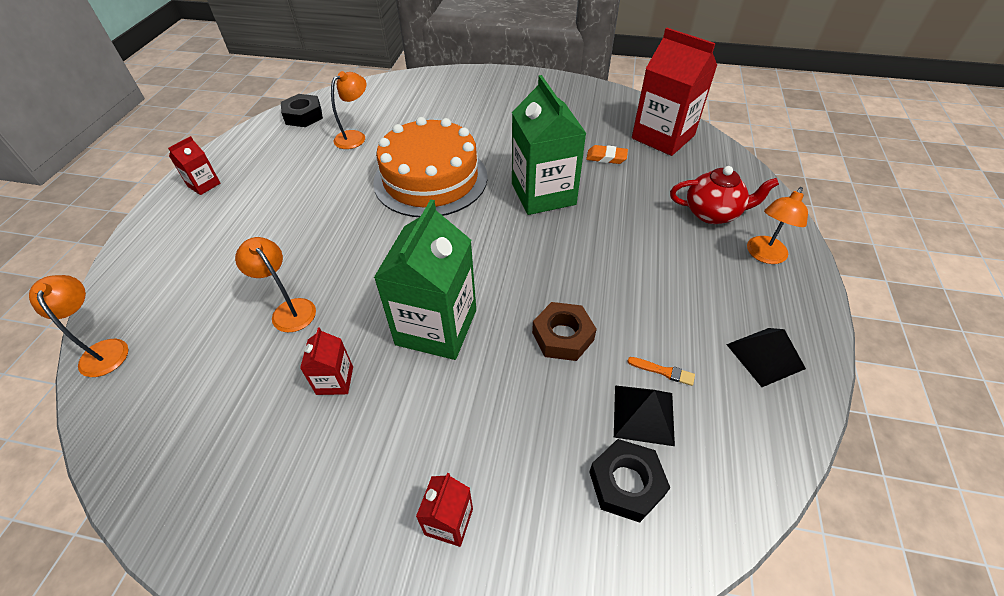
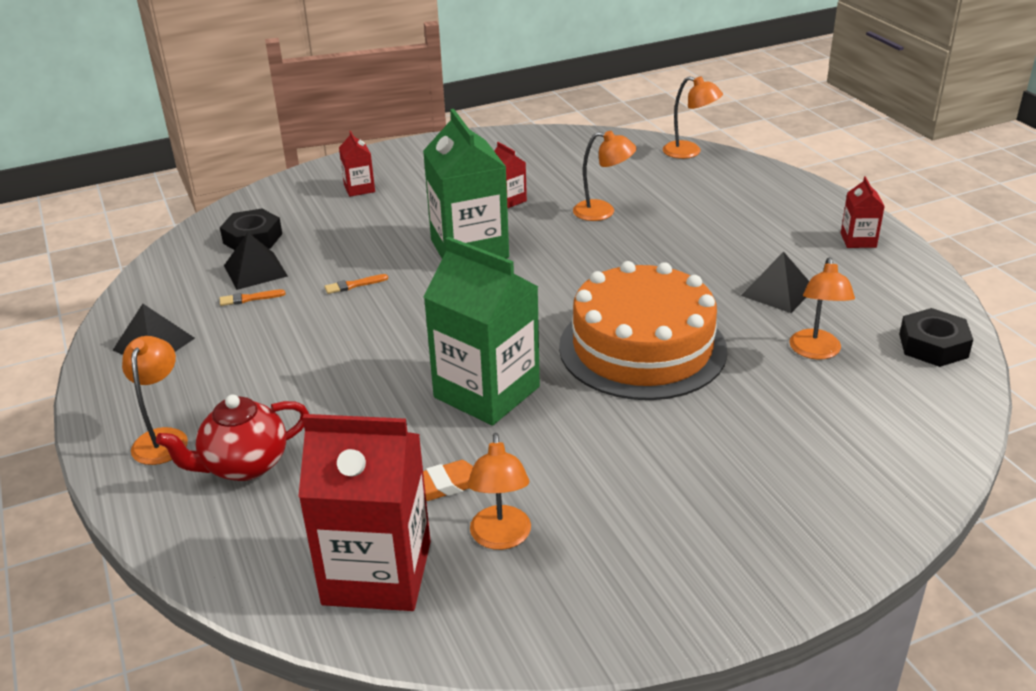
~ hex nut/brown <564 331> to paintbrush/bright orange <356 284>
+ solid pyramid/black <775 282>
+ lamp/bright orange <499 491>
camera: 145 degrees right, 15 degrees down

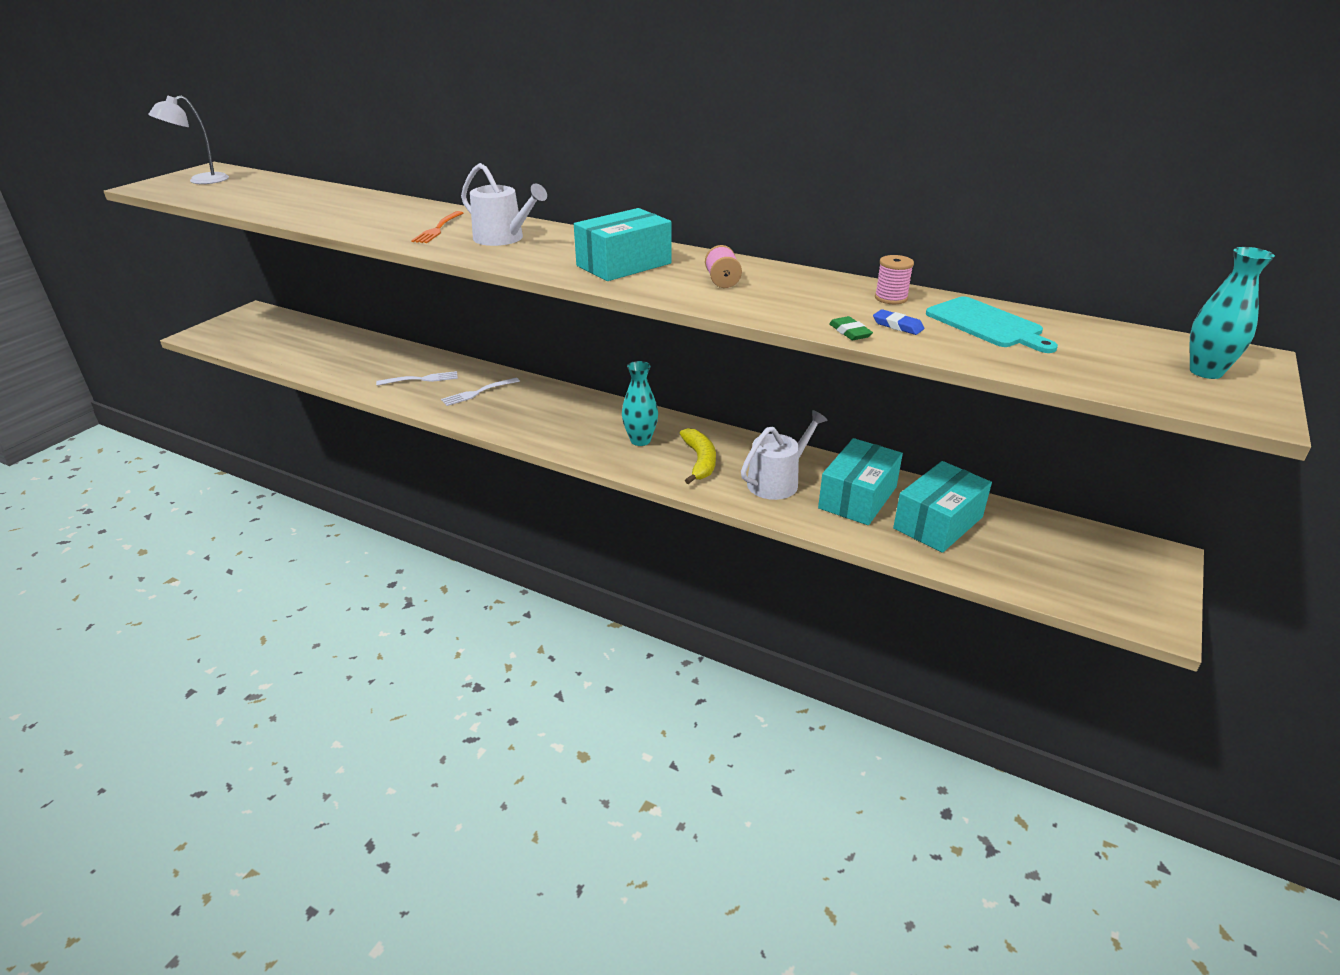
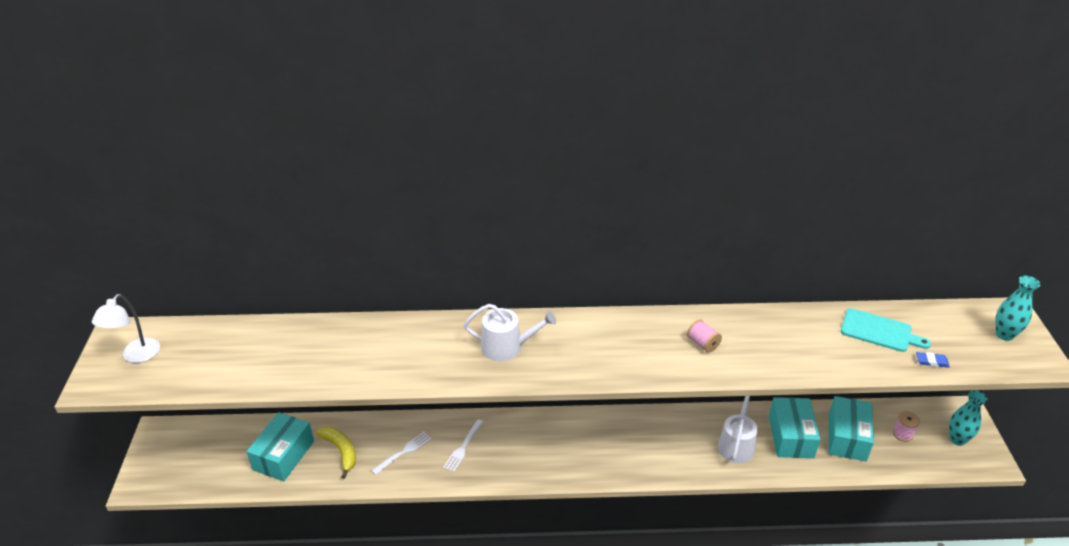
~ package/aqua <622 244> to <280 446>
- dinner fork/bright orange <437 227>
~ bobbin/pink <894 279> to <906 426>
~ pencil eraser/royal blue <898 322> to <933 360>
- pencil eraser/emerald <851 328>
~ flower vase/aqua <640 403> to <968 418>
~ banana/yellow <698 456> to <336 453>
camera: 30 degrees left, 5 degrees up

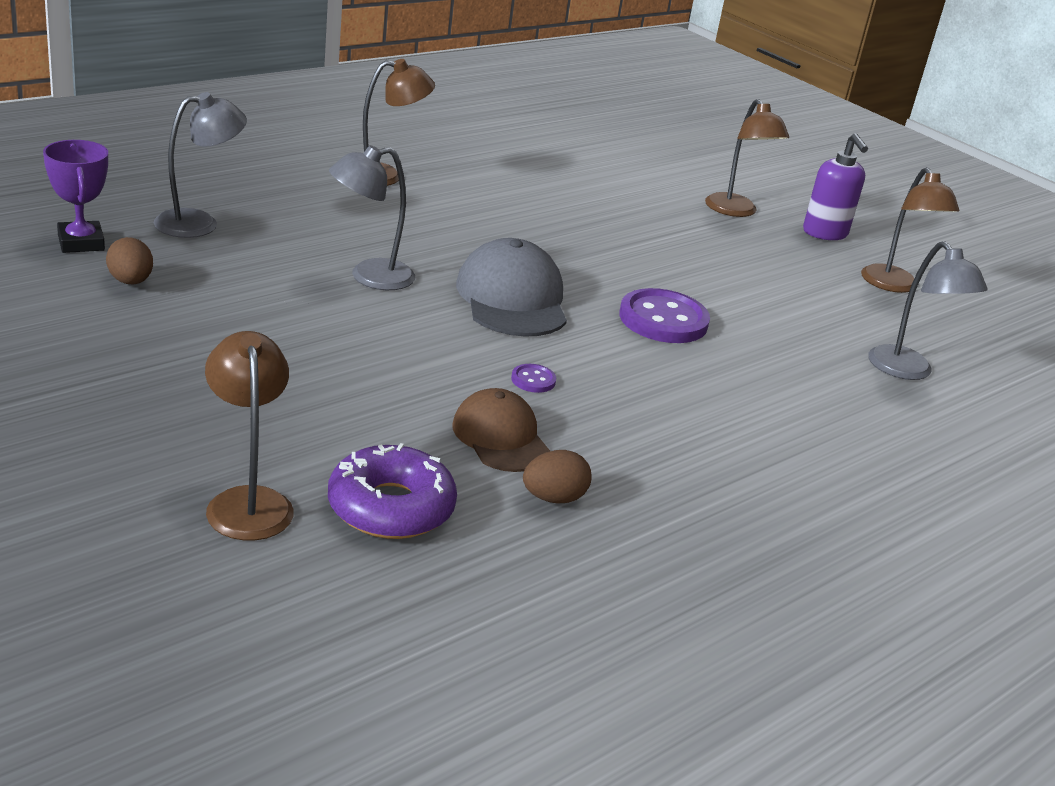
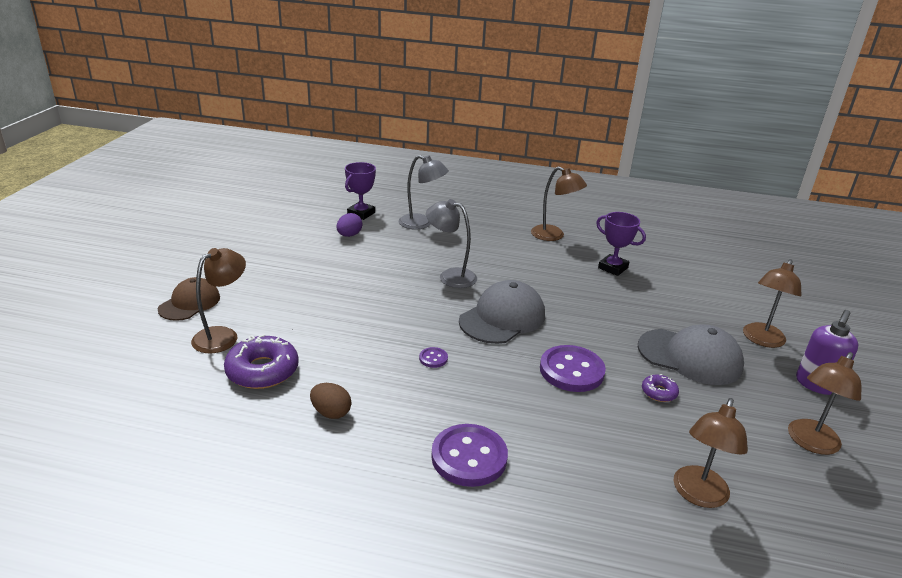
~ egg shape/brown <129 261> to egg shape/royal purple <349 225>
~ lamp/grey <927 310> to lamp/brown <711 453>
~ baseball cap/brown <501 430> to <189 299>
+ prize cup/royal purple <621 244>
+ baseball cap/grey <691 355>
+ glazed donut/royal purple <660 388>
+ sewing button/royal purple <469 455>
camera: 55 degrees right, 0 degrees up

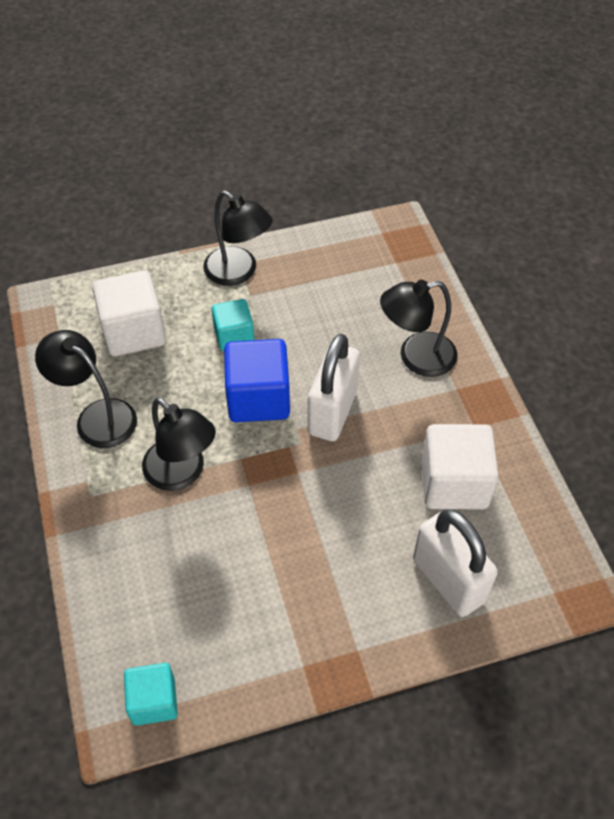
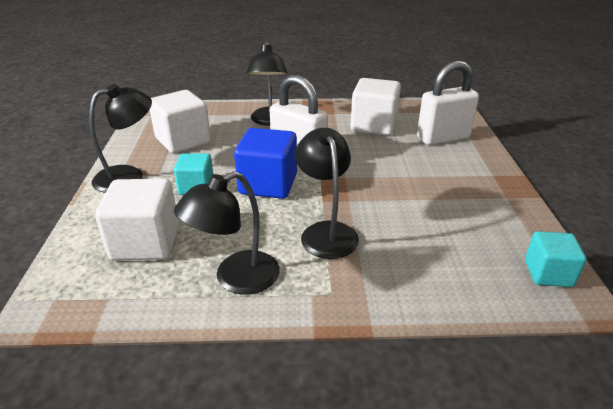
~ lamp/black <179 444> = <327 193> 75 degrees counterclockwise
+ block/snow-white <180 121>
camera: 75 degrees left, 20 degrees down

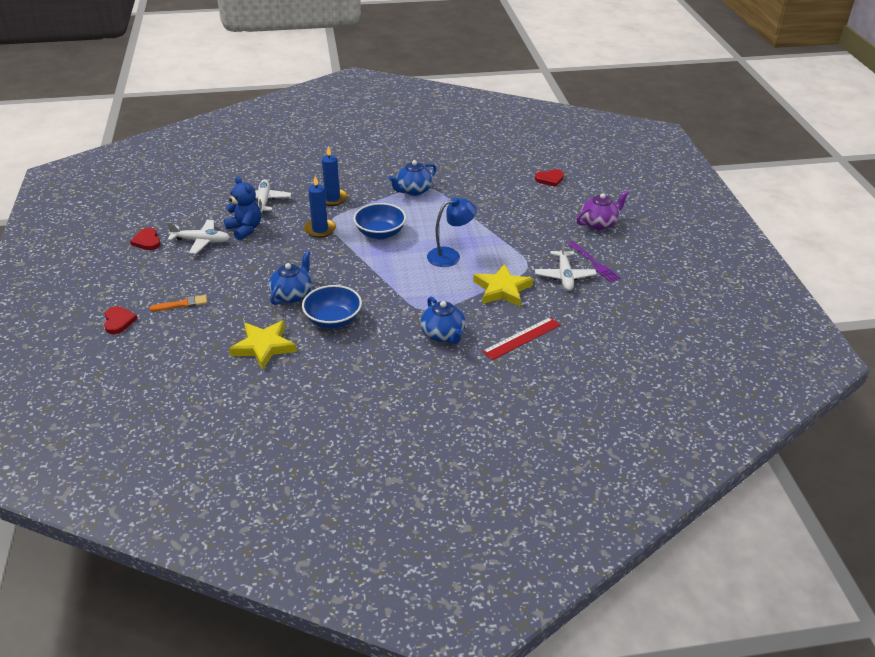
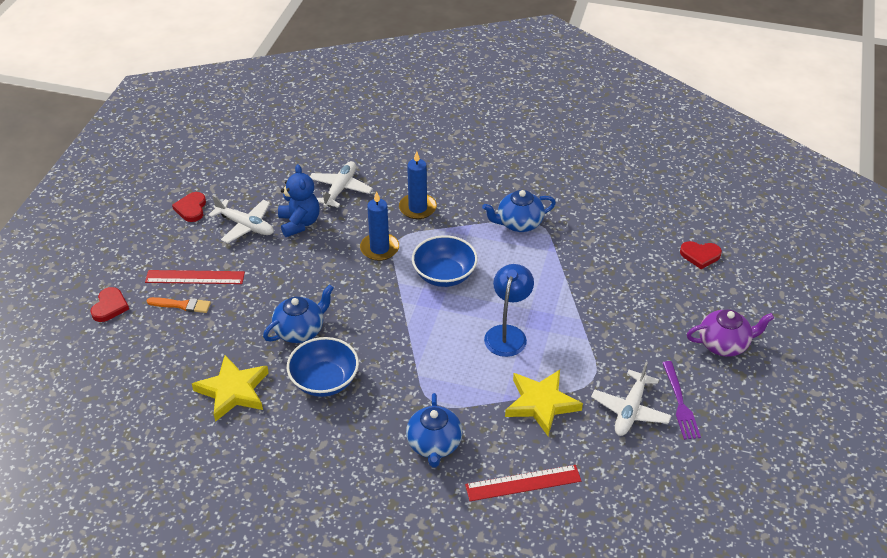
~ lamp/royal blue <452 232> = <509 310> 75 degrees counterclockwise
+ straightedge/scarlet <195 277>
camera: 25 degrees right, 5 degrees up

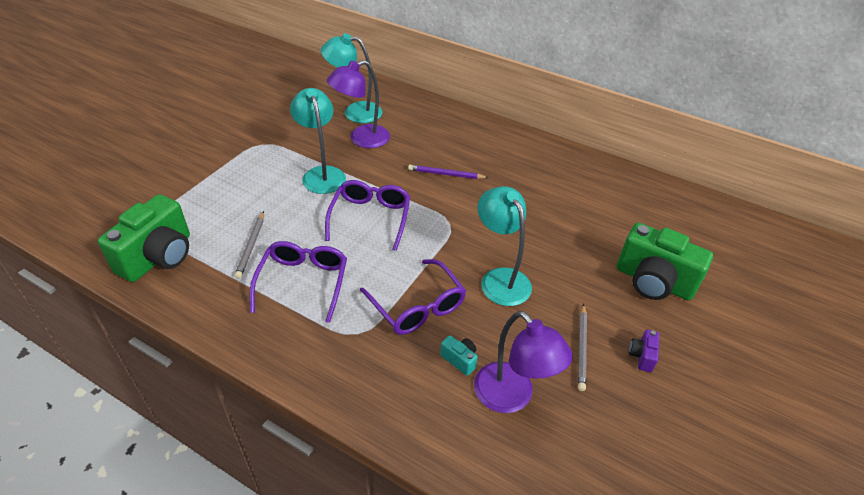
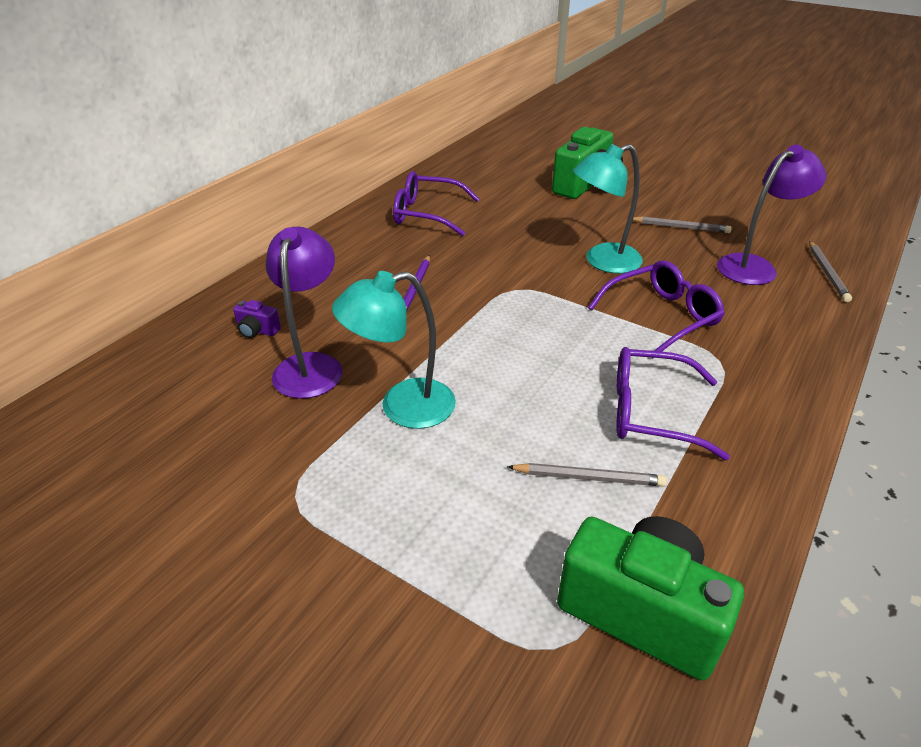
- lamp/aqua <352 78>
~ lamp/royal purple <358 104> = <303 313> 150 degrees counterclockwise
~ spectacles/royal purple <367 215> to <436 203>
~ compact camera/royal purple <644 350> to <257 319>
- compact camera/aqua <459 356>
+ pencil/grey <830 271>
camera: 85 degrees left, 5 degrees down

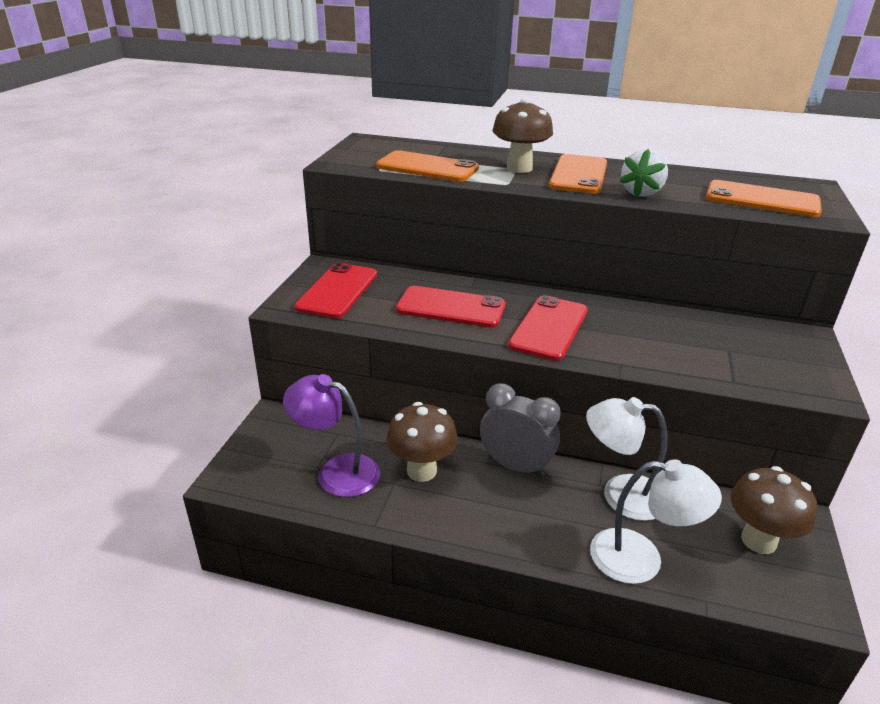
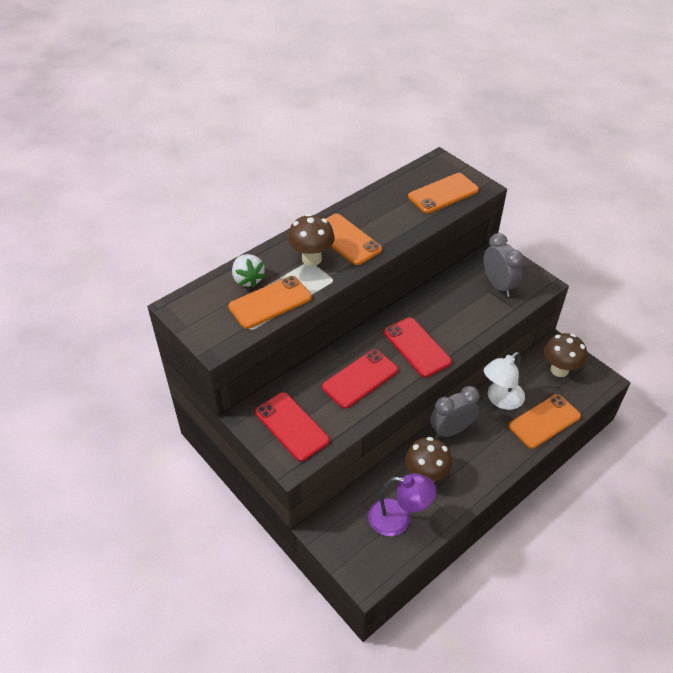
~ berry/snow-white <643 173> to <249 271>
~ lamp/royal purple <331 435> = <402 504> 135 degrees counterclockwise
~ lamp/snow-white <656 521> to phone/bright orange <545 421>
+ bedside clock/grey <503 265>
camera: 55 degrees left, 15 degrees up

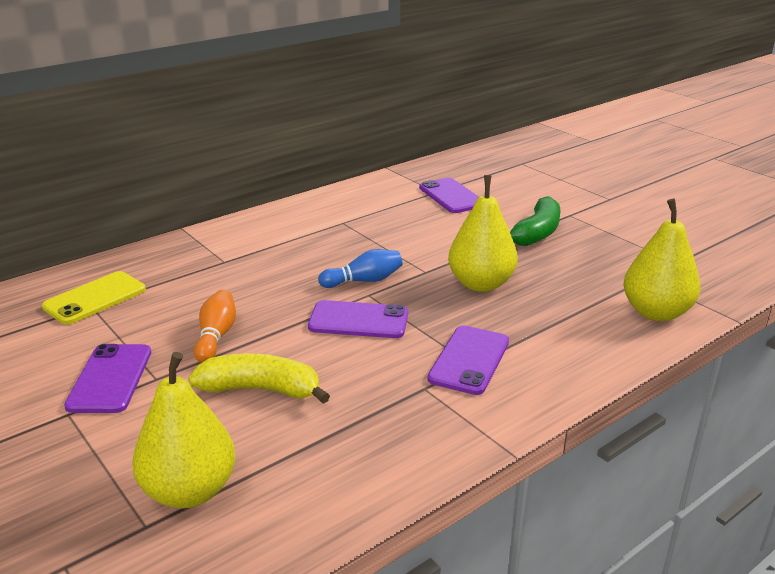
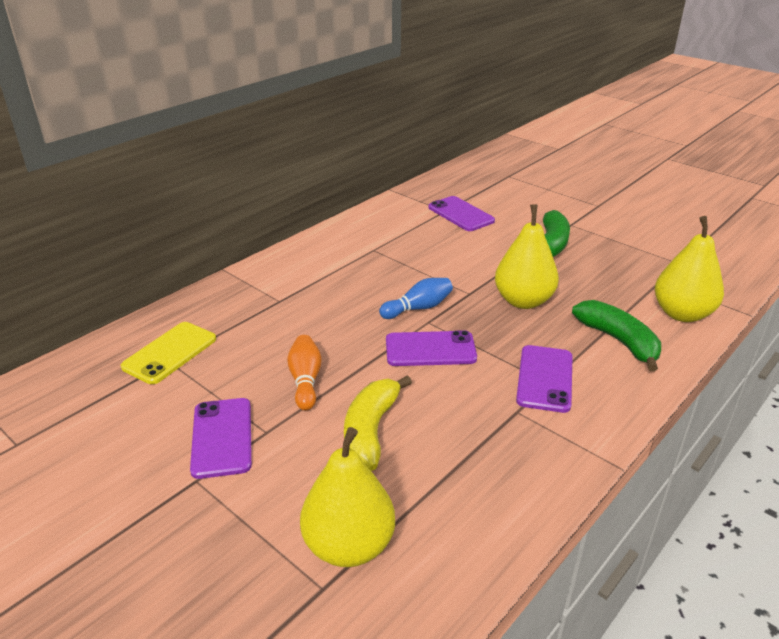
~ banana/yellow <259 378> = <378 423> 75 degrees counterclockwise
+ banana/emerald <616 336>
camera: 10 degrees left, 5 degrees up

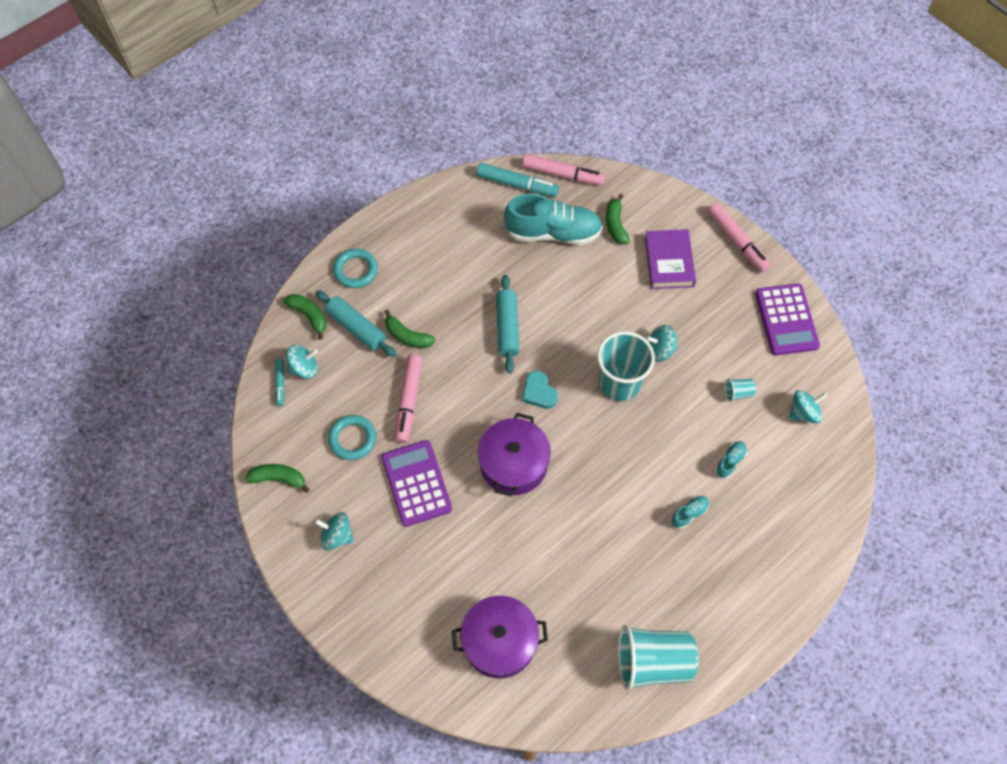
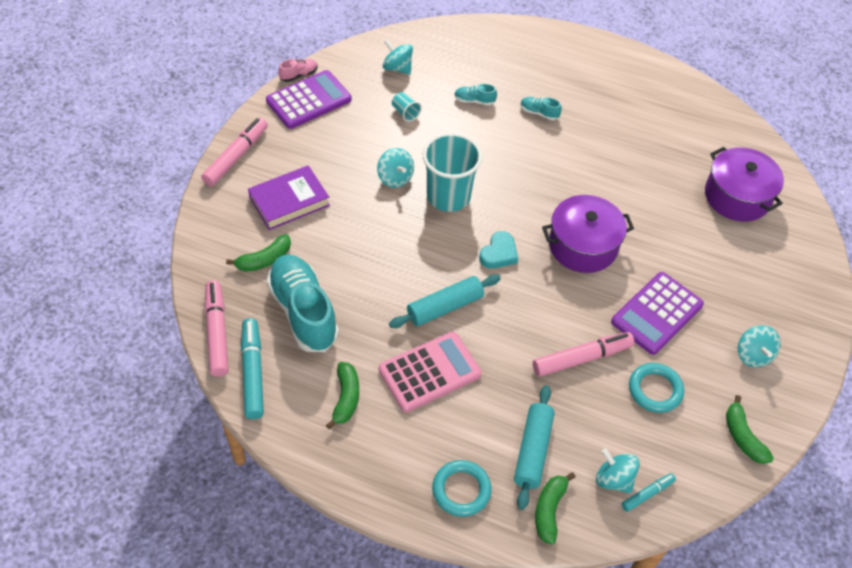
~ banana/emerald <409 328> to <342 395>
- beaker/aqua <658 657>
+ shoe/pink <298 70>
+ calculator/pink <430 371>
camera: 120 degrees left, 10 degrees down

